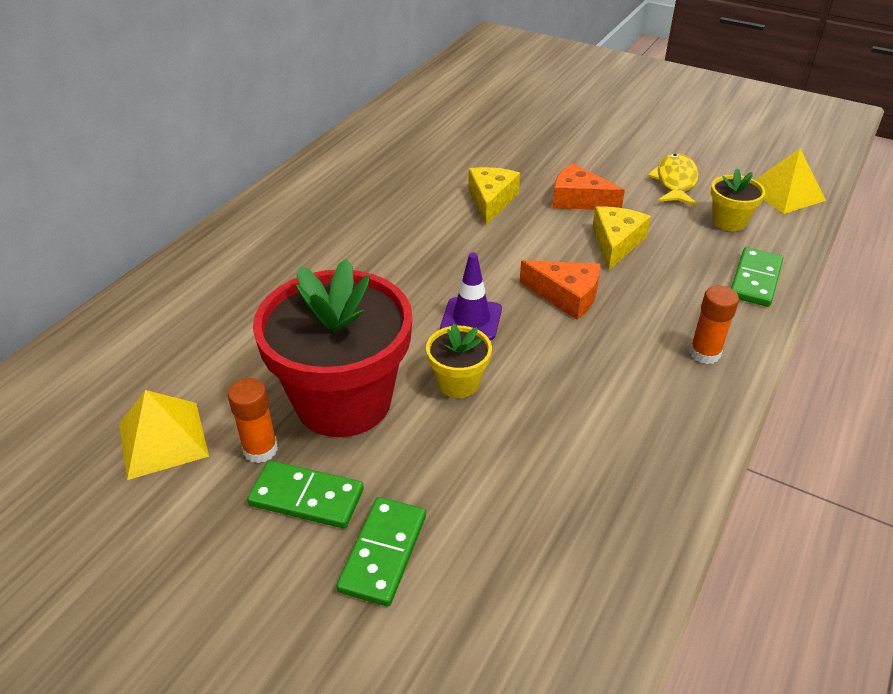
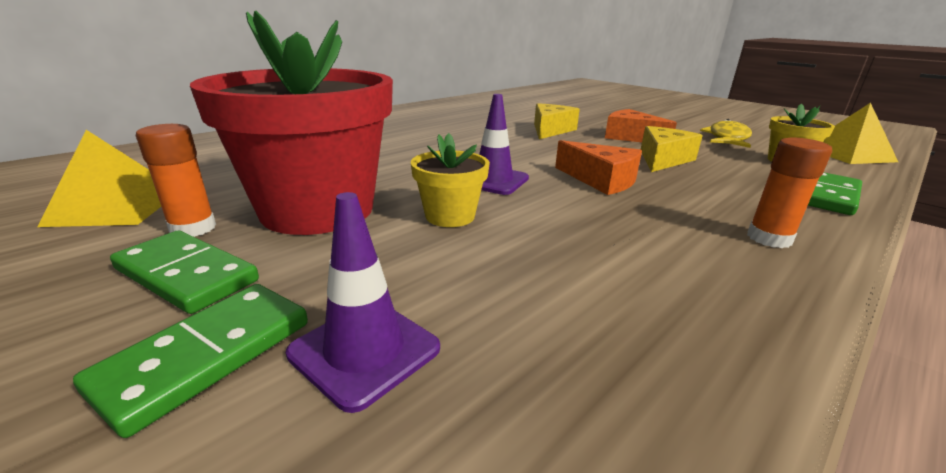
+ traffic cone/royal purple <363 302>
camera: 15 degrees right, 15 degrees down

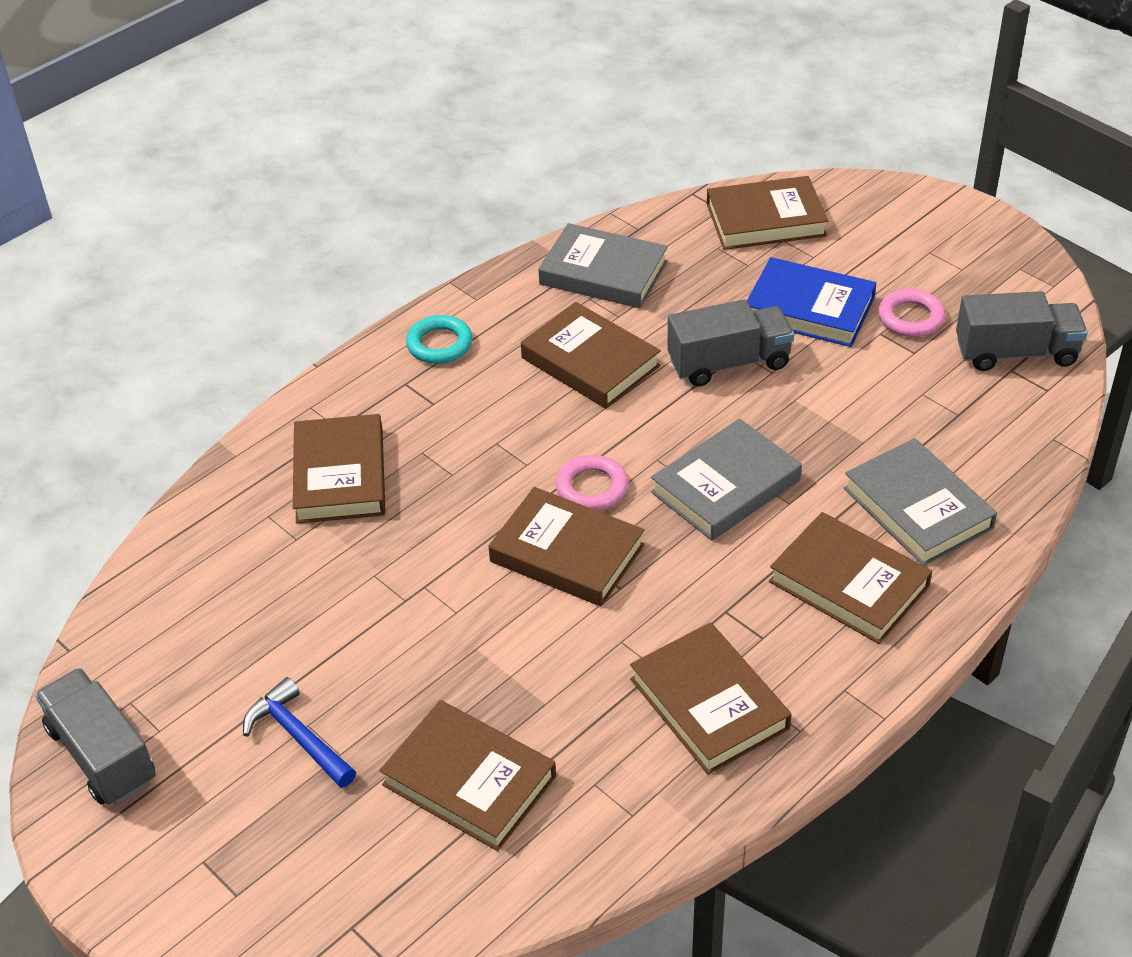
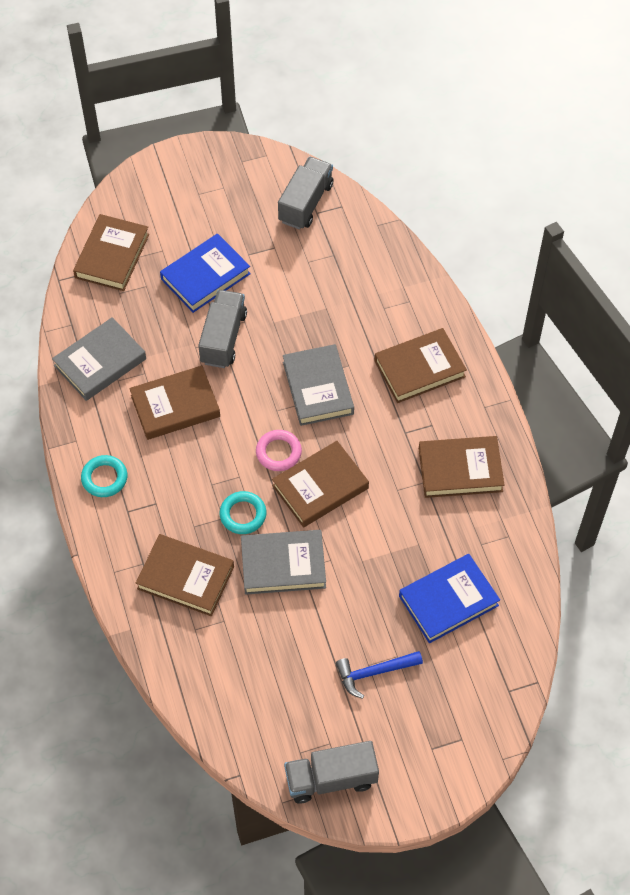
- torus/pink <911 313>
~ book/grey <920 502> to <283 562>
~ book/brown <467 775> to book/royal blue <449 598>
+ torus/aqua <243 512>
camera: 65 degrees left, 15 degrees up

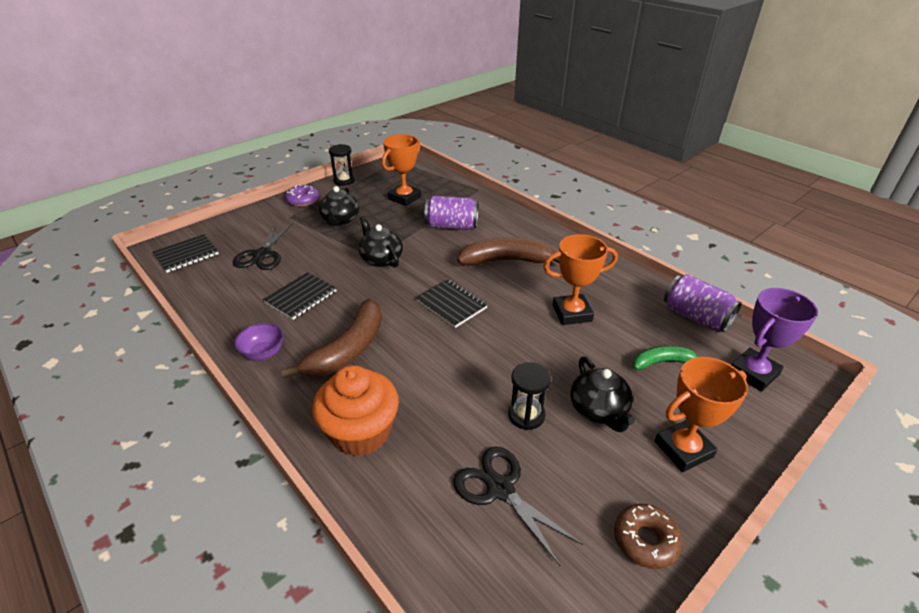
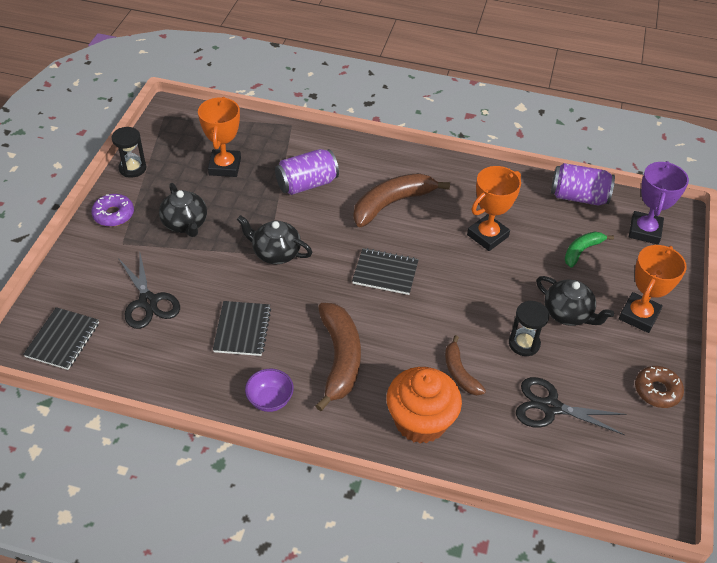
+ banana/brown <465 365>
camera: 35 degrees left, 10 degrees up

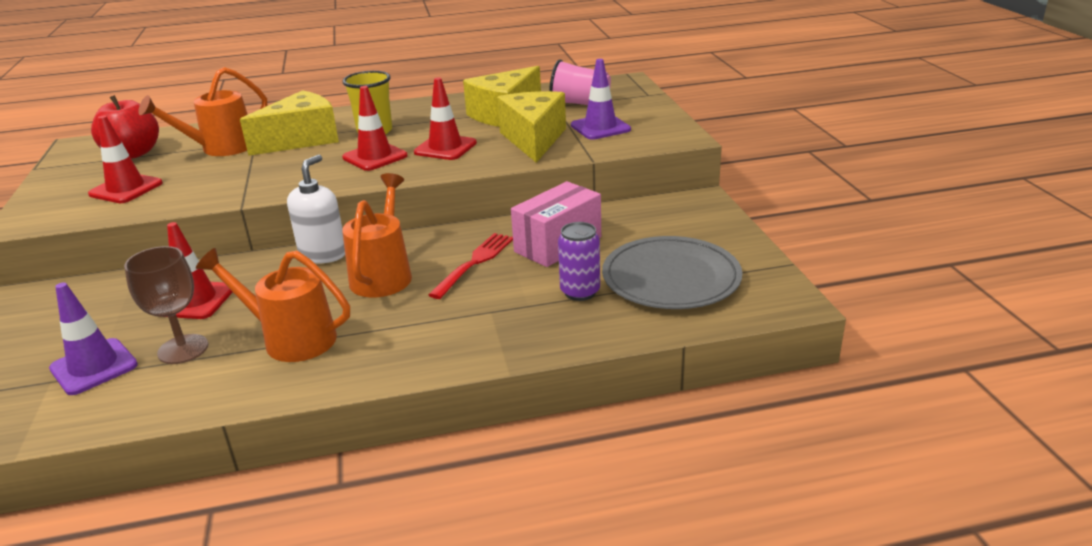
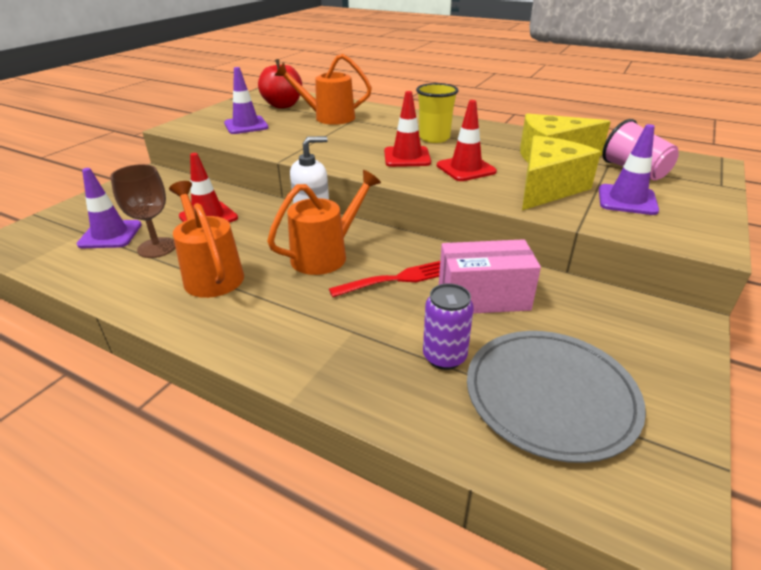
- cheese wedge/yellow <289 123>
~ traffic cone/scarlet <125 159> to traffic cone/royal purple <246 100>
camera: 40 degrees right, 5 degrees up

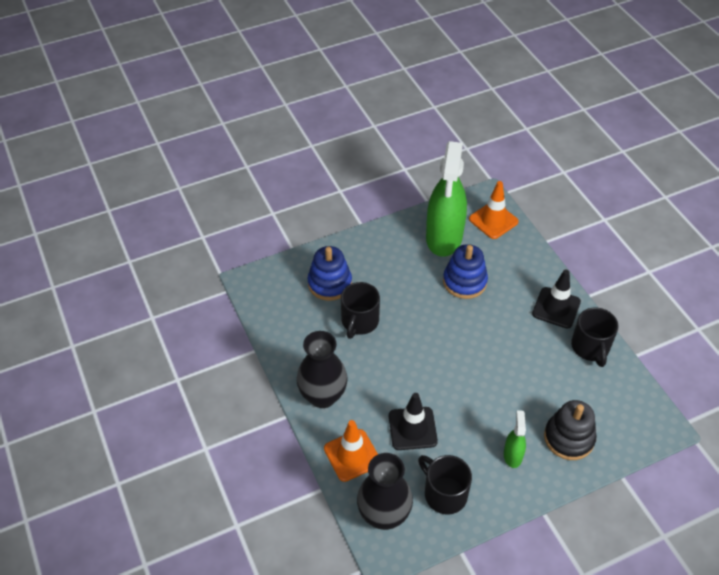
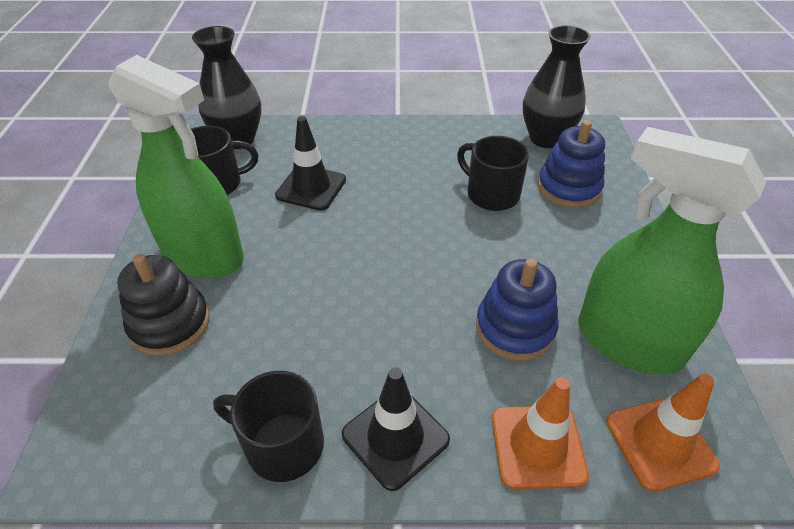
~ flower vase/black <322 369> to <557 86>
~ spray bottle/emerald <515 439> = <176 167> x2.29
~ traffic cone/bright orange <351 451> to <540 433>
camera: 115 degrees right, 5 degrees down

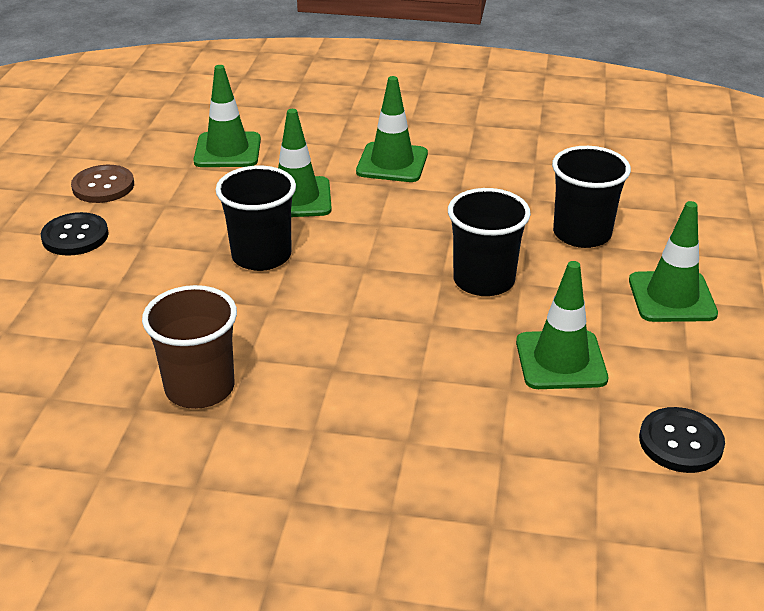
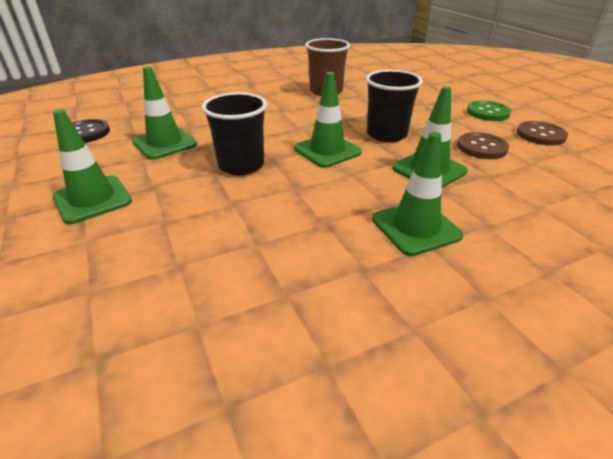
~ traffic cone/emerald <227 116> to <328 120>
- beaker/black <591 197>
~ sewing button/black <75 234> to sewing button/emerald <489 111>
+ sewing button/brown <483 145>
camera: 145 degrees right, 0 degrees up

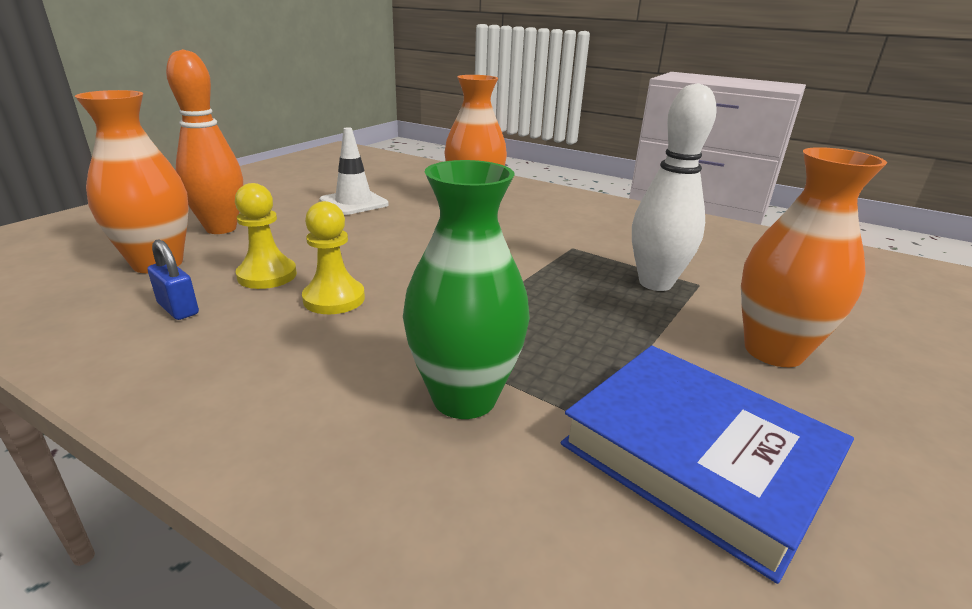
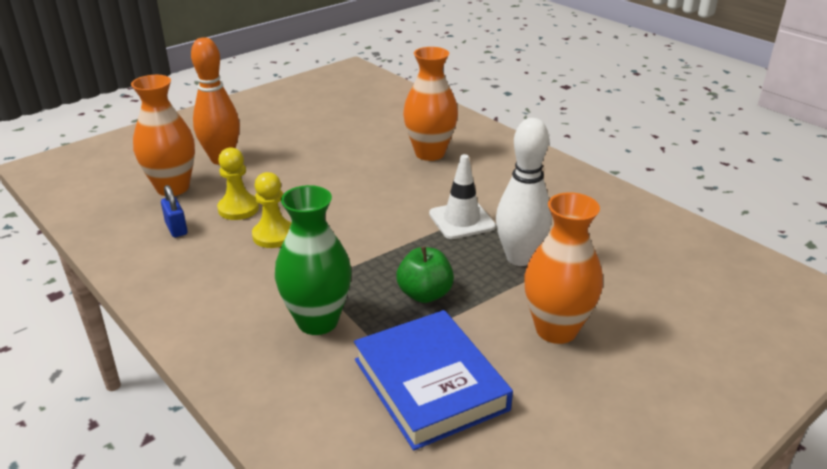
~ traffic cone/snow-white <354 171> to <462 196>
+ apple fruit/emerald <425 275>
camera: 20 degrees right, 5 degrees up

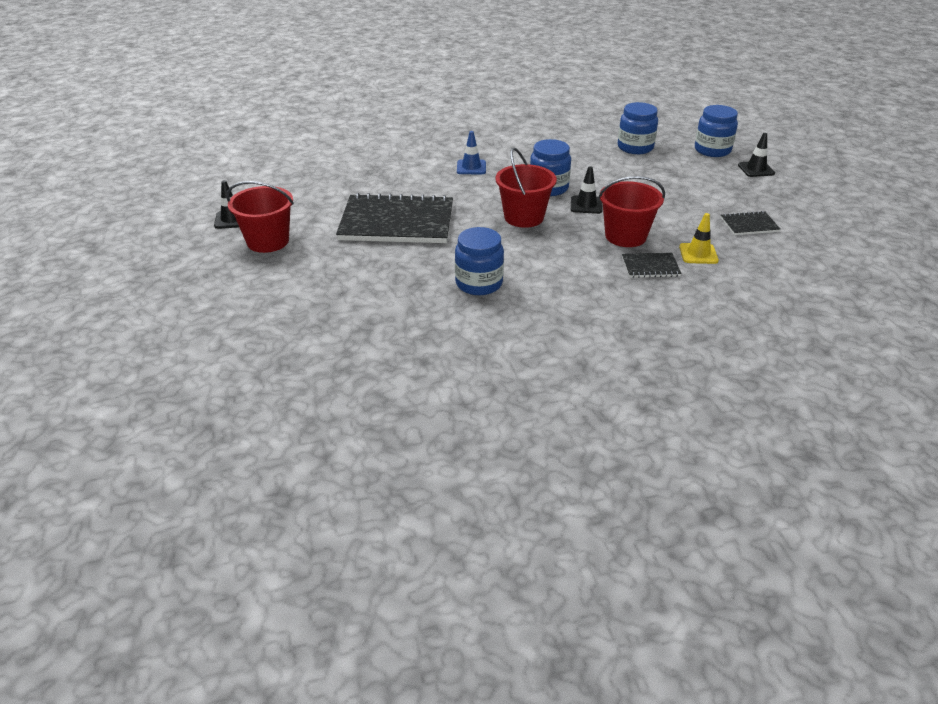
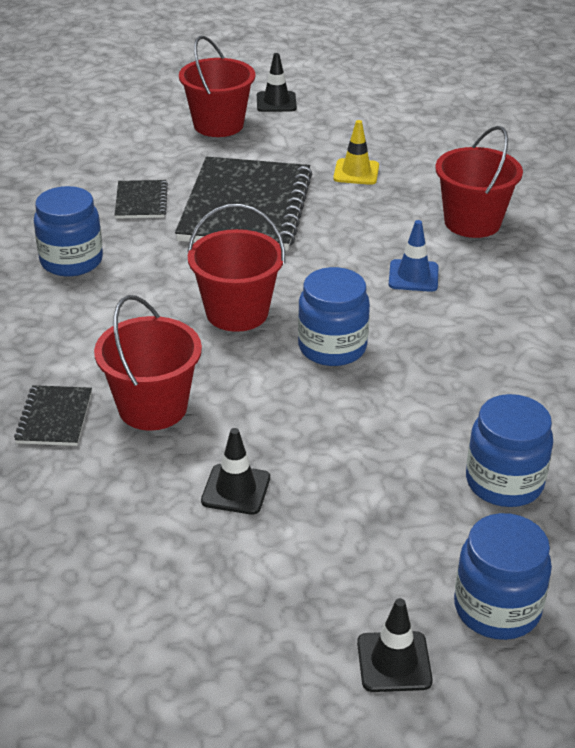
~ traffic cone/black <587 190> to <235 471>
~ notebook/black <750 223> to <141 199>
~ traffic cone/yellow <699 238> to <356 152>
+ sand bucket/scarlet <479 182>
camera: 95 degrees right, 0 degrees up

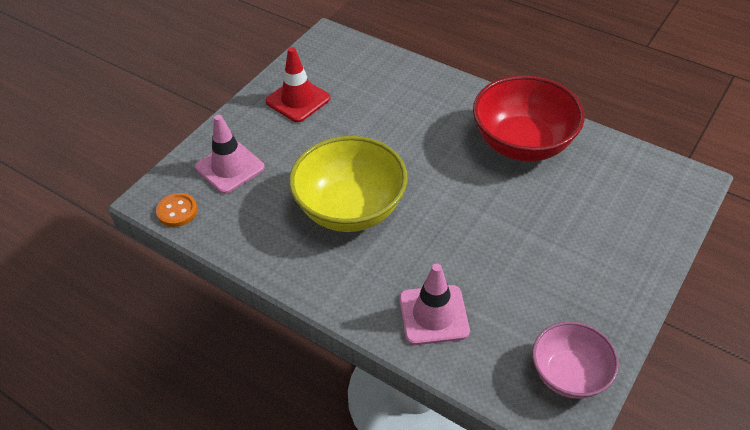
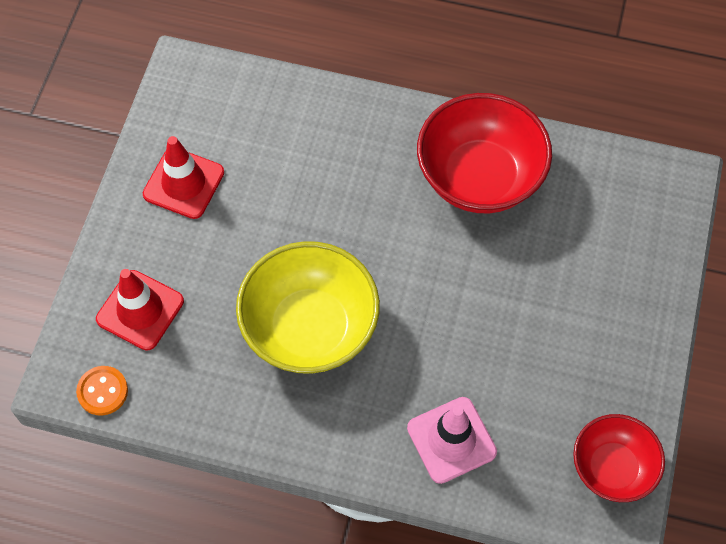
~ traffic cone/pink <230 154> to traffic cone/scarlet <140 310>
~ bowl/pink <575 360> to bowl/scarlet <619 458>
camera: 20 degrees left, 15 degrees up

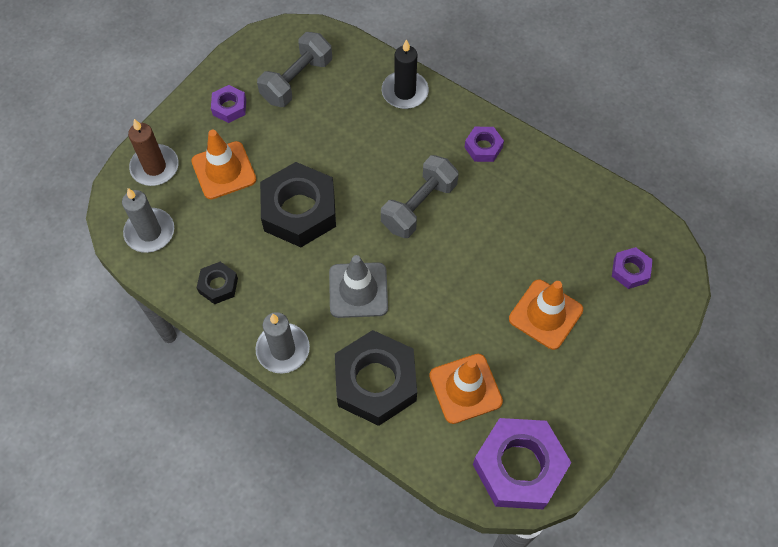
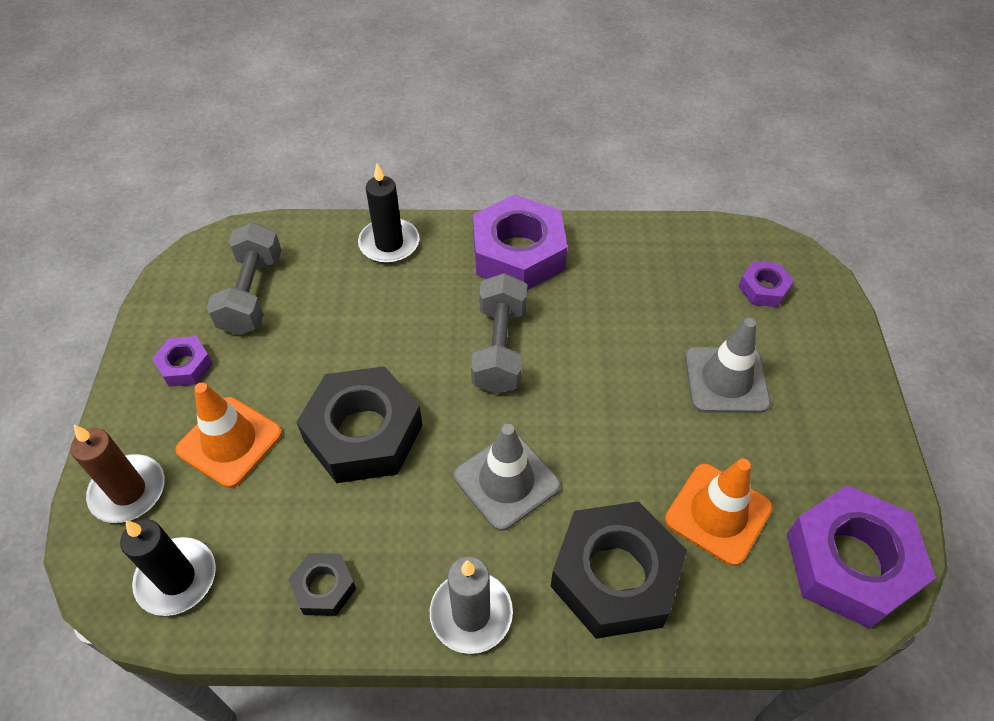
~ hex nut/royal purple <484 144> = <520 242> x2.08
~ pillar candle/grey <148 220> to pillar candle/black <168 567>
~ traffic cone/bright orange <546 315> to traffic cone/grey <728 365>
camera: 35 degrees left, 10 degrees down

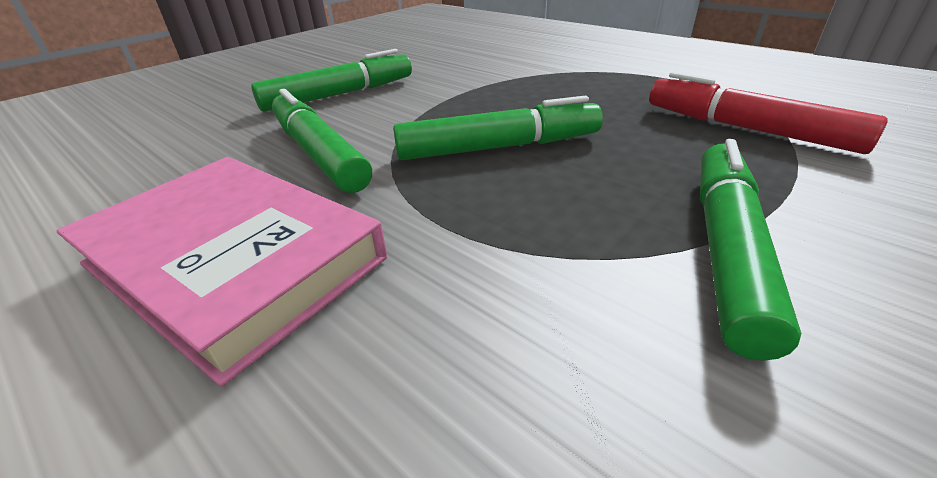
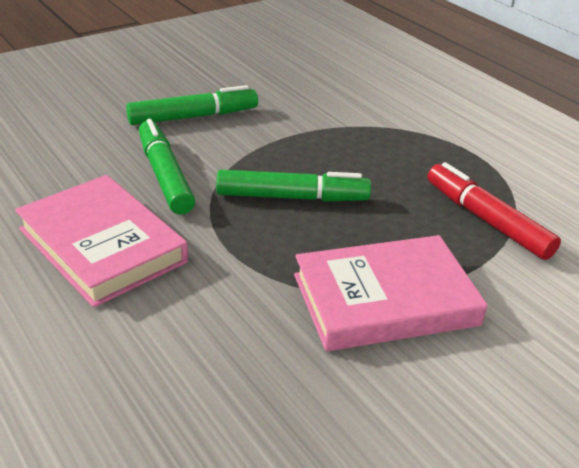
~ marker/emerald <751 250> to book/pink <390 293>
camera: 10 degrees right, 0 degrees up

